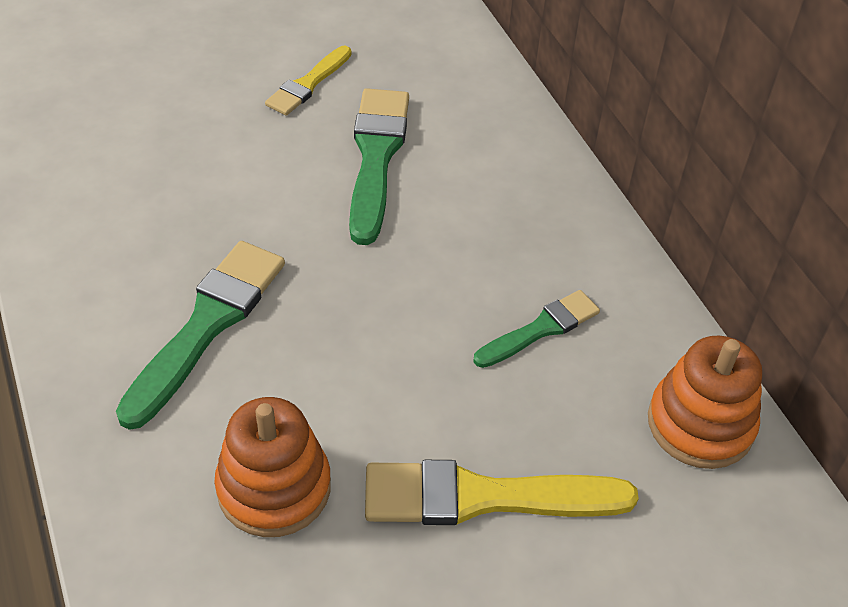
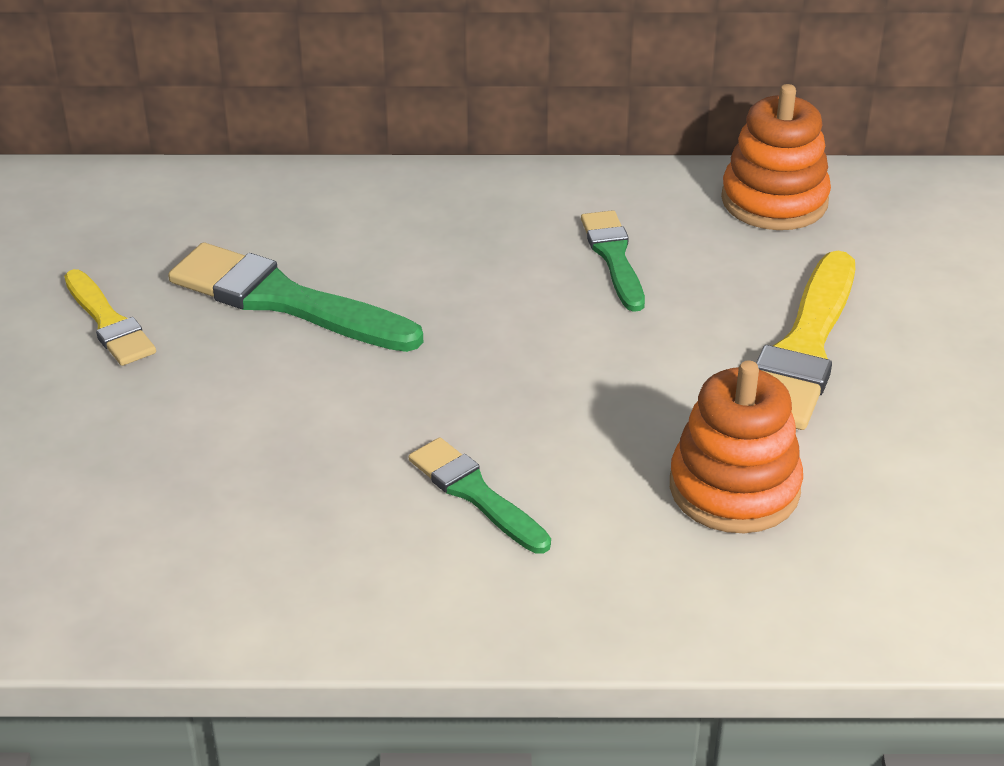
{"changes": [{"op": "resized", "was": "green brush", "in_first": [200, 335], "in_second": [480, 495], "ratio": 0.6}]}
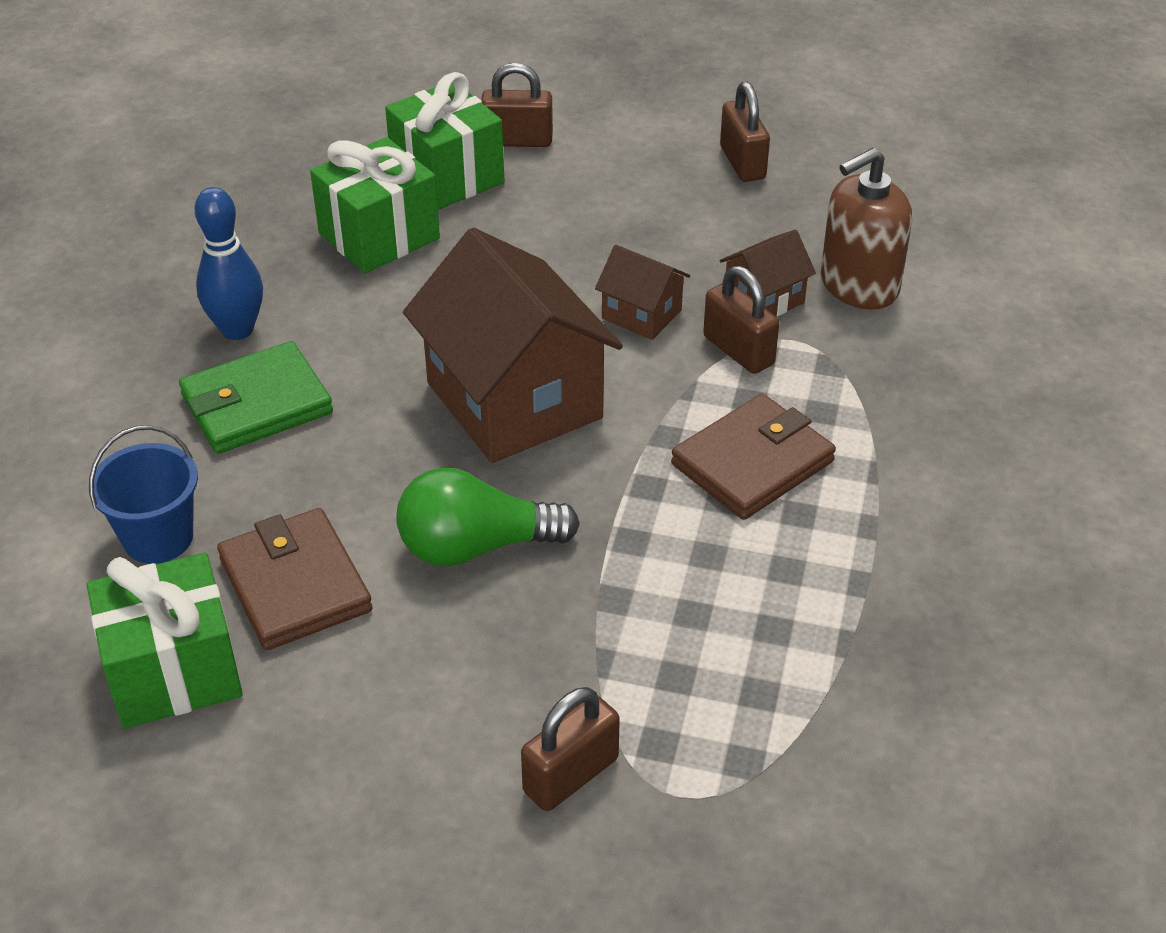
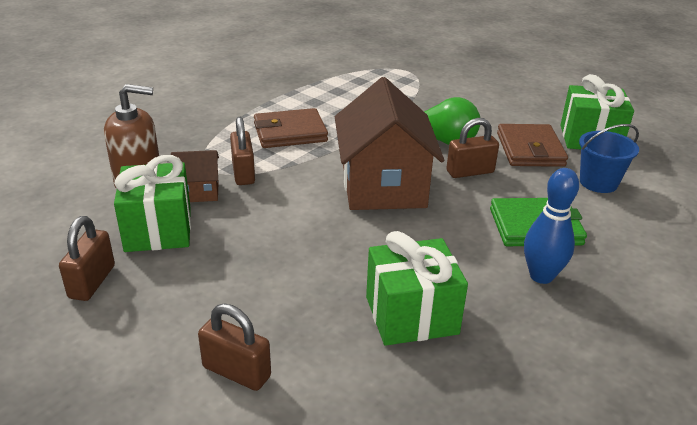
{"changes": [{"op": "moved", "was": "green gift", "in_first": [444, 141], "in_second": [152, 203]}, {"op": "moved", "was": "brown padlock", "in_first": [570, 749], "in_second": [472, 148]}, {"op": "removed", "was": "brown house", "in_first": [642, 292]}]}
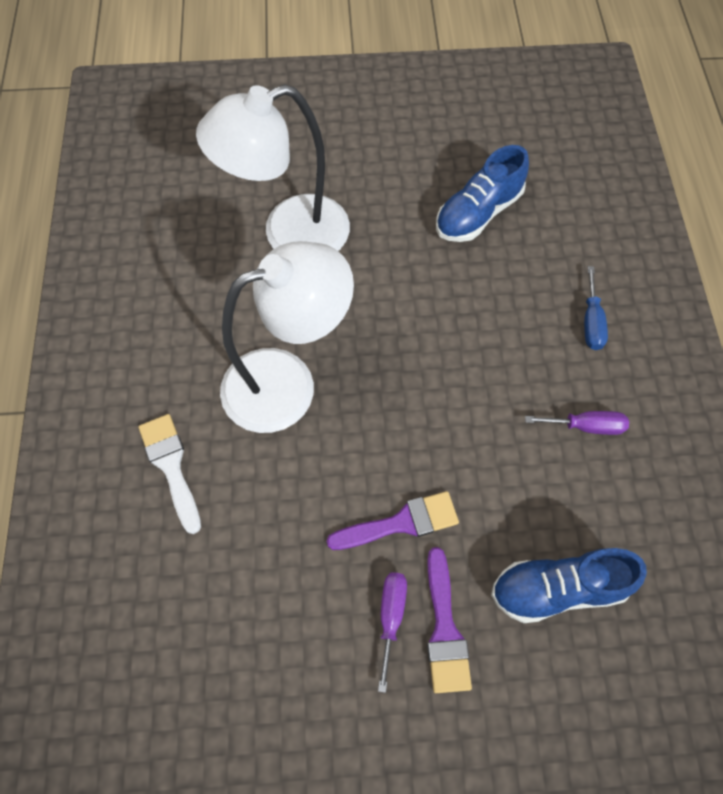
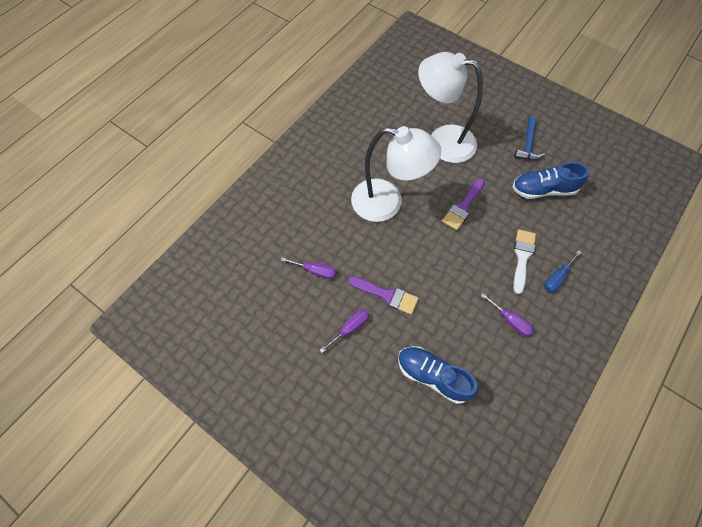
{"changes": [{"op": "added", "now": "purple screwdriver", "in_second": [308, 268]}, {"op": "moved", "was": "purple brush", "in_first": [449, 620], "in_second": [463, 204]}, {"op": "moved", "was": "white brush", "in_first": [169, 474], "in_second": [524, 261]}, {"op": "added", "now": "blue hammer", "in_second": [529, 138]}]}
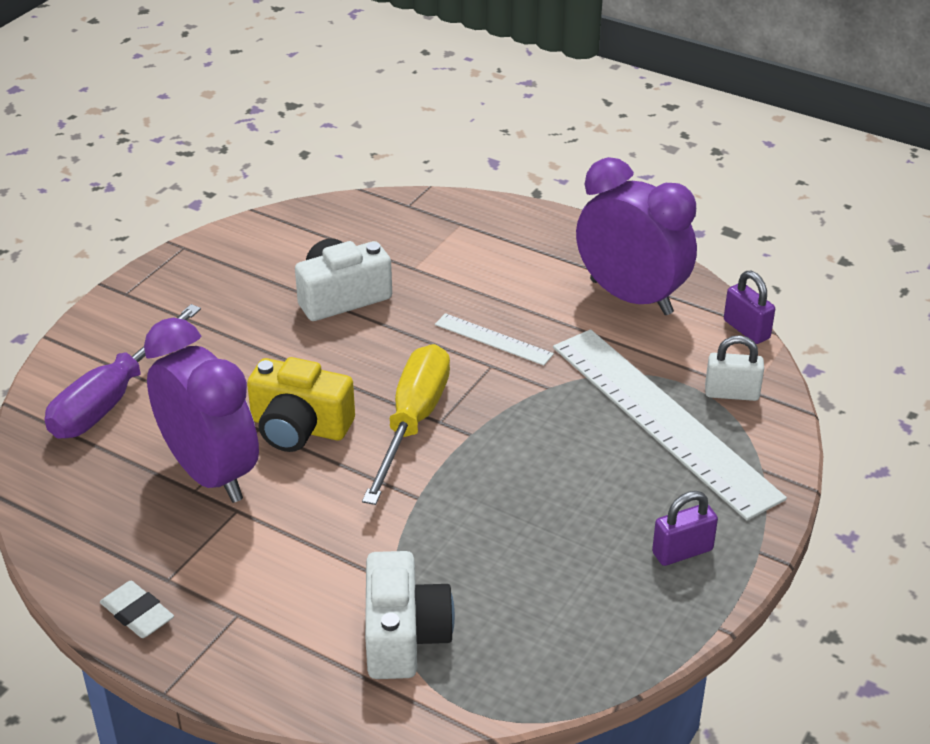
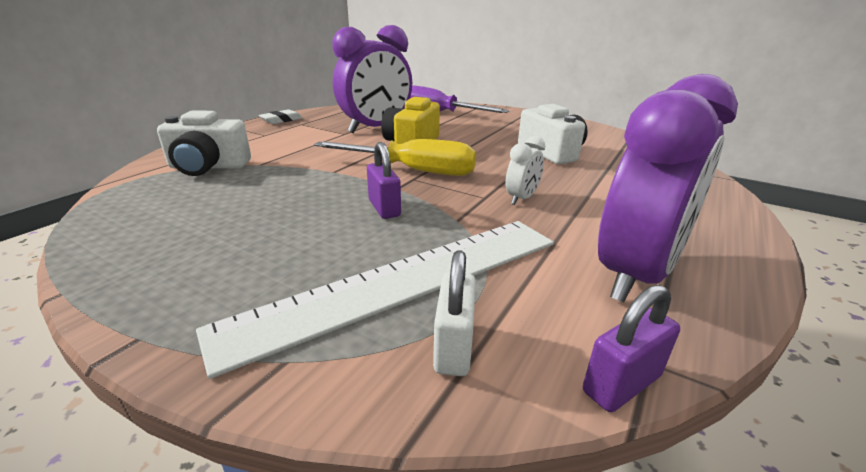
{"changes": [{"op": "moved", "was": "purple padlock", "in_first": [685, 528], "in_second": [384, 180]}, {"op": "replaced", "was": "white ruler", "now": "white clock", "in_first": [494, 339], "in_second": [525, 170]}]}
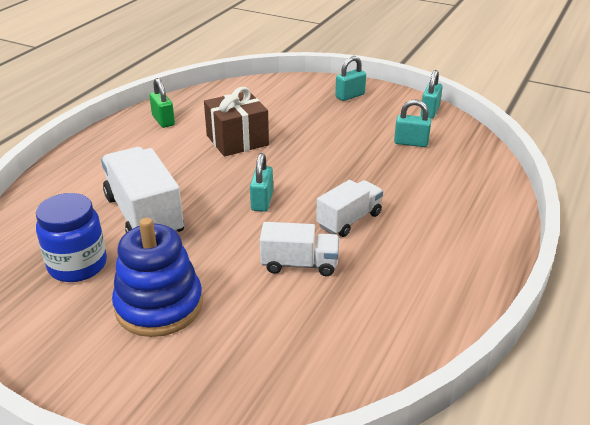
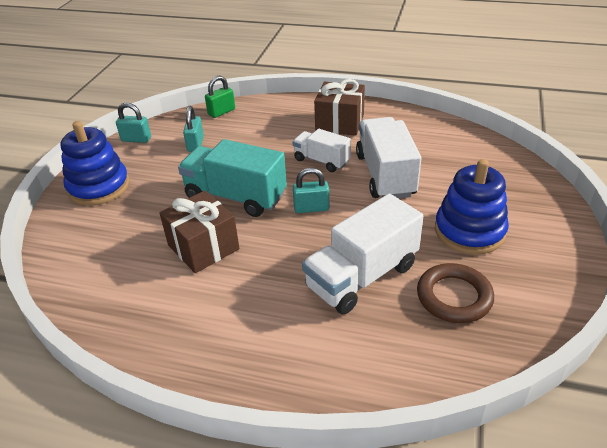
{"changes": [{"op": "replaced", "was": "turquoise padlock", "now": "blue stacking toy", "in_first": [350, 78], "in_second": [94, 163]}, {"op": "added", "now": "turquoise truck", "in_second": [232, 178]}, {"op": "moved", "was": "green padlock", "in_first": [162, 103], "in_second": [220, 96]}, {"op": "added", "now": "brown gift", "in_second": [339, 107]}, {"op": "resized", "was": "white truck", "in_first": [299, 249], "in_second": [389, 157], "ratio": 1.68}, {"op": "replaced", "was": "blue jar", "now": "brown ring", "in_first": [71, 237], "in_second": [455, 293]}]}
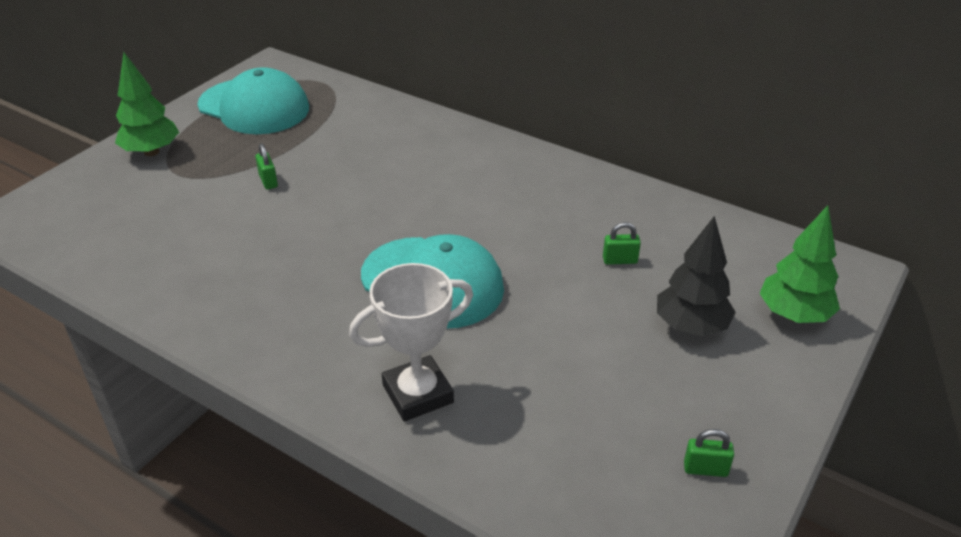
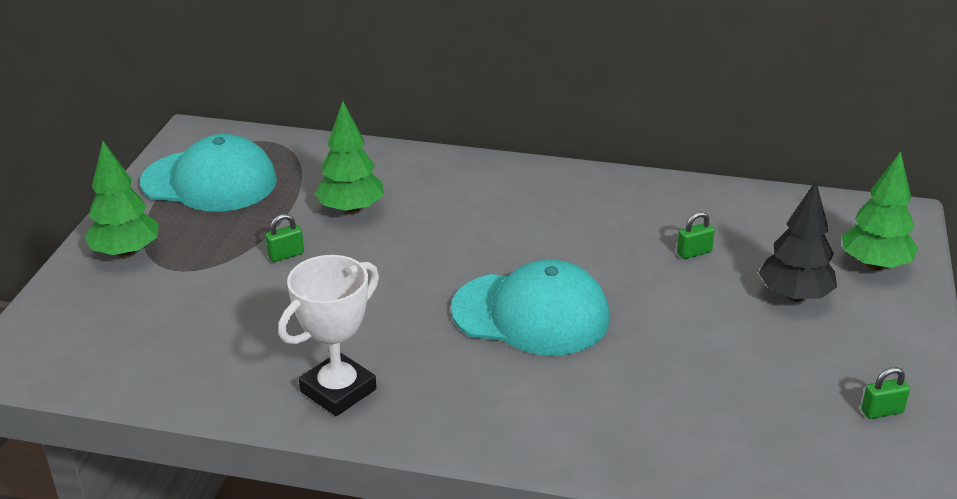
{"changes": [{"op": "turned", "was": "green padlock", "in_first": [267, 167], "in_second": [284, 238], "clockwise": -75}, {"op": "moved", "was": "white trophy", "in_first": [411, 342], "in_second": [328, 335]}, {"op": "added", "now": "green tree", "in_second": [349, 158]}]}
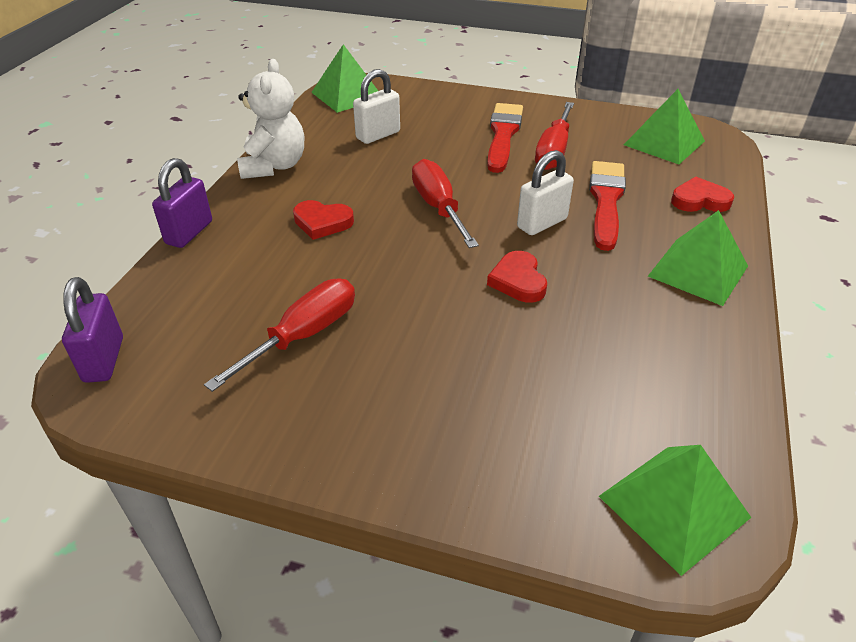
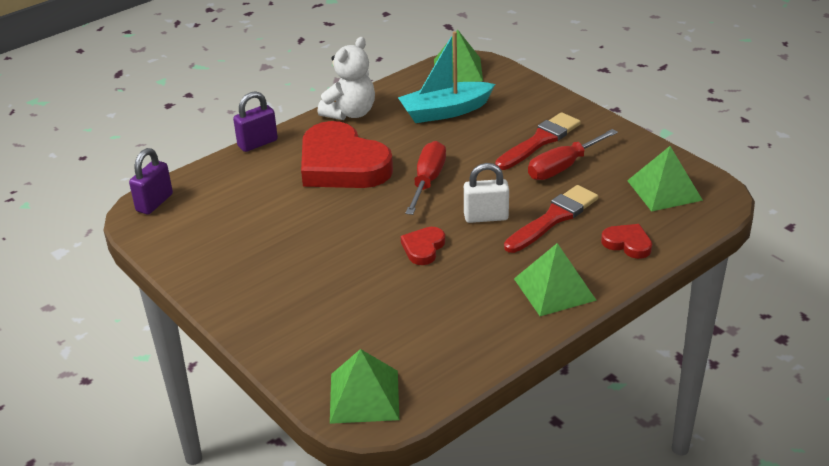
{"changes": [{"op": "resized", "was": "red heart", "in_first": [323, 220], "in_second": [347, 154], "ratio": 2.28}, {"op": "replaced", "was": "white padlock", "now": "turquoise boat", "in_first": [376, 106], "in_second": [446, 77]}, {"op": "removed", "was": "red screwdriver", "in_first": [279, 335]}]}
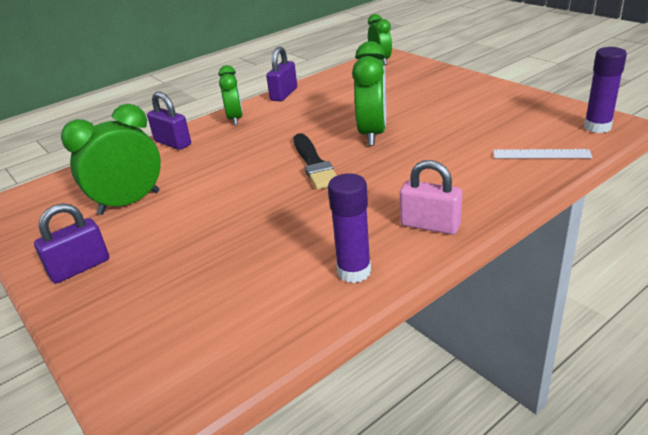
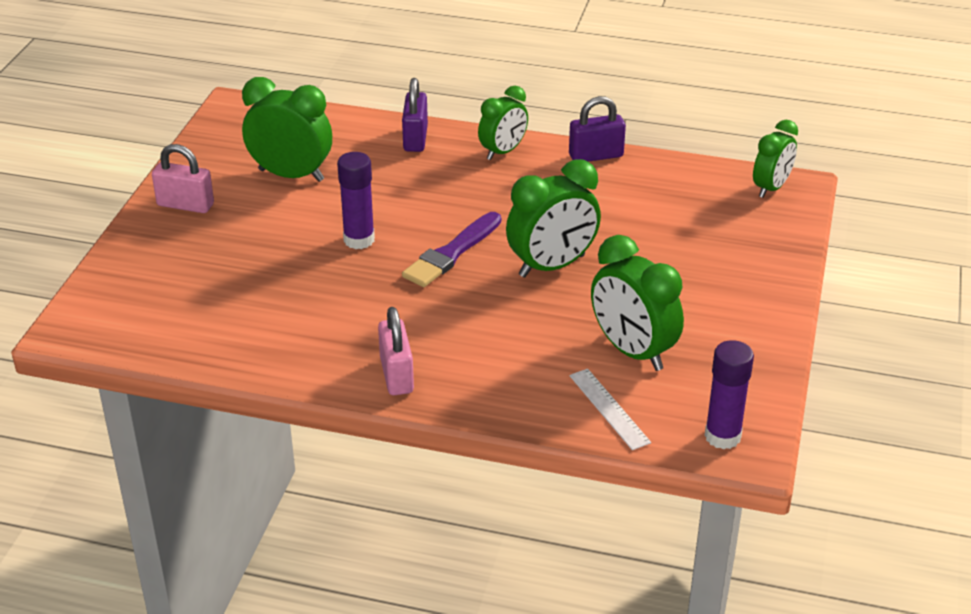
{"changes": [{"op": "recoloured", "was": "purple padlock", "now": "pink padlock", "in_first": [71, 243], "in_second": [183, 178]}, {"op": "moved", "was": "purple glue stick", "in_first": [349, 228], "in_second": [356, 200]}, {"op": "recoloured", "was": "black brush", "now": "purple brush", "in_first": [315, 161], "in_second": [451, 249]}, {"op": "added", "now": "green clock", "in_second": [637, 303]}]}
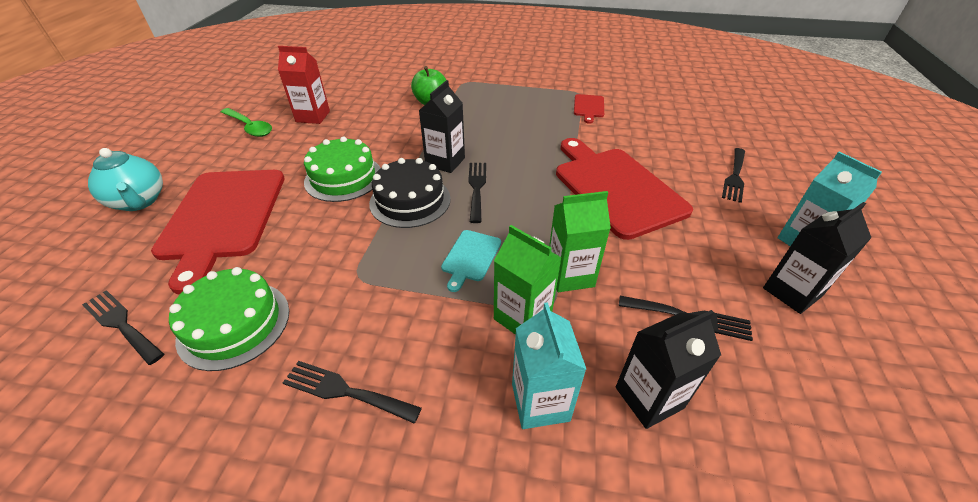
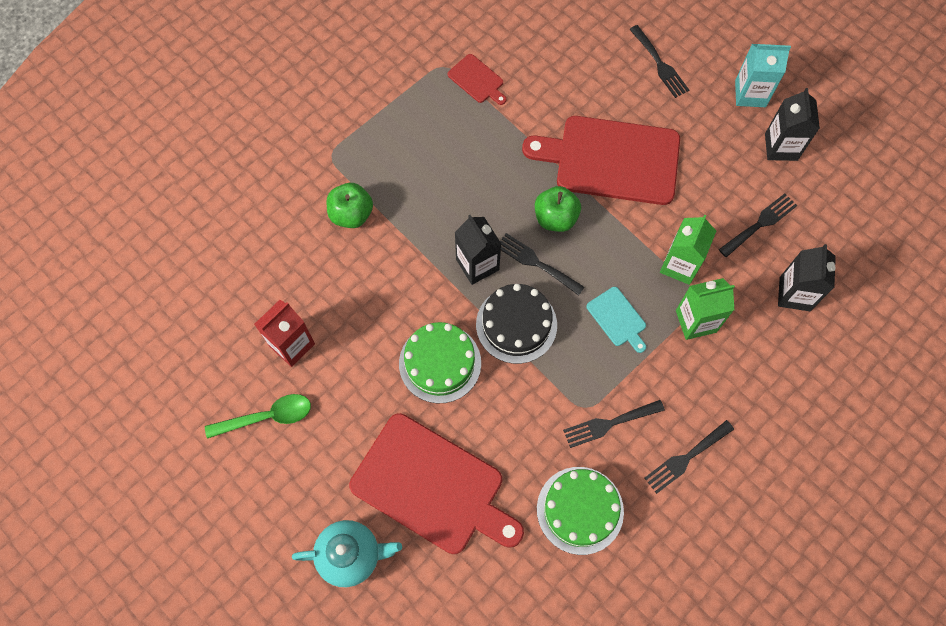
{"changes": [{"op": "added", "now": "green apple", "in_second": [558, 209]}, {"op": "moved", "was": "black fork", "in_first": [123, 327], "in_second": [614, 424]}, {"op": "removed", "was": "turquoise carton", "in_first": [549, 365]}]}
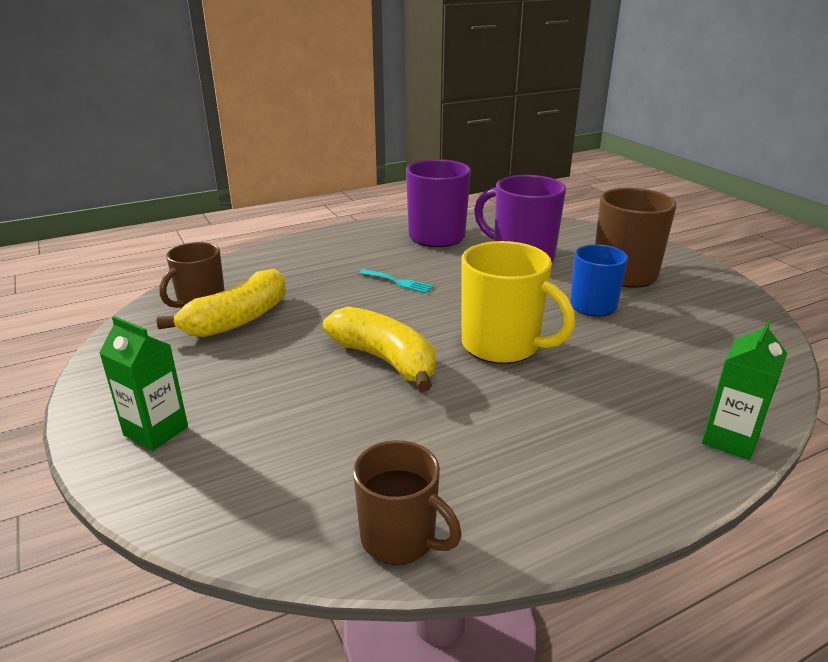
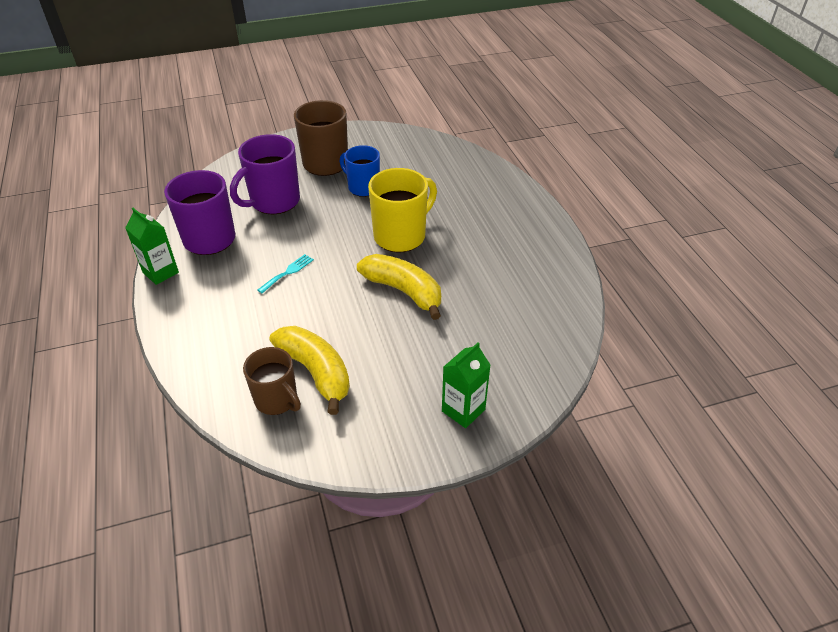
{"changes": [{"op": "moved", "was": "green carton", "in_first": [744, 390], "in_second": [152, 246]}, {"op": "turned", "was": "yellow banana", "in_first": [379, 349], "in_second": [399, 287], "clockwise": 75}, {"op": "removed", "was": "brown mug", "in_first": [407, 502]}]}
